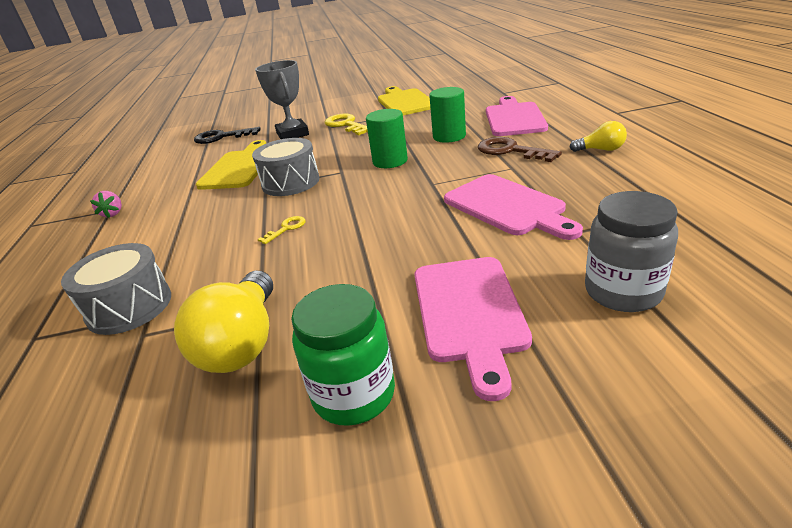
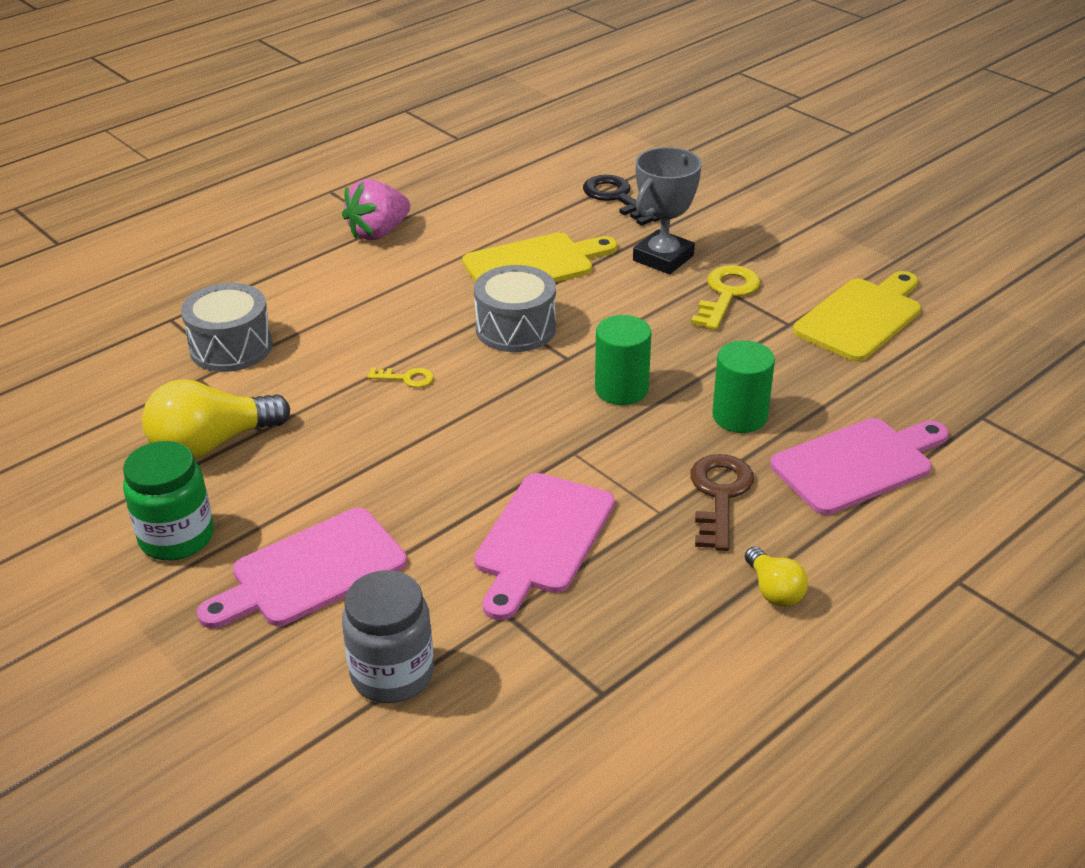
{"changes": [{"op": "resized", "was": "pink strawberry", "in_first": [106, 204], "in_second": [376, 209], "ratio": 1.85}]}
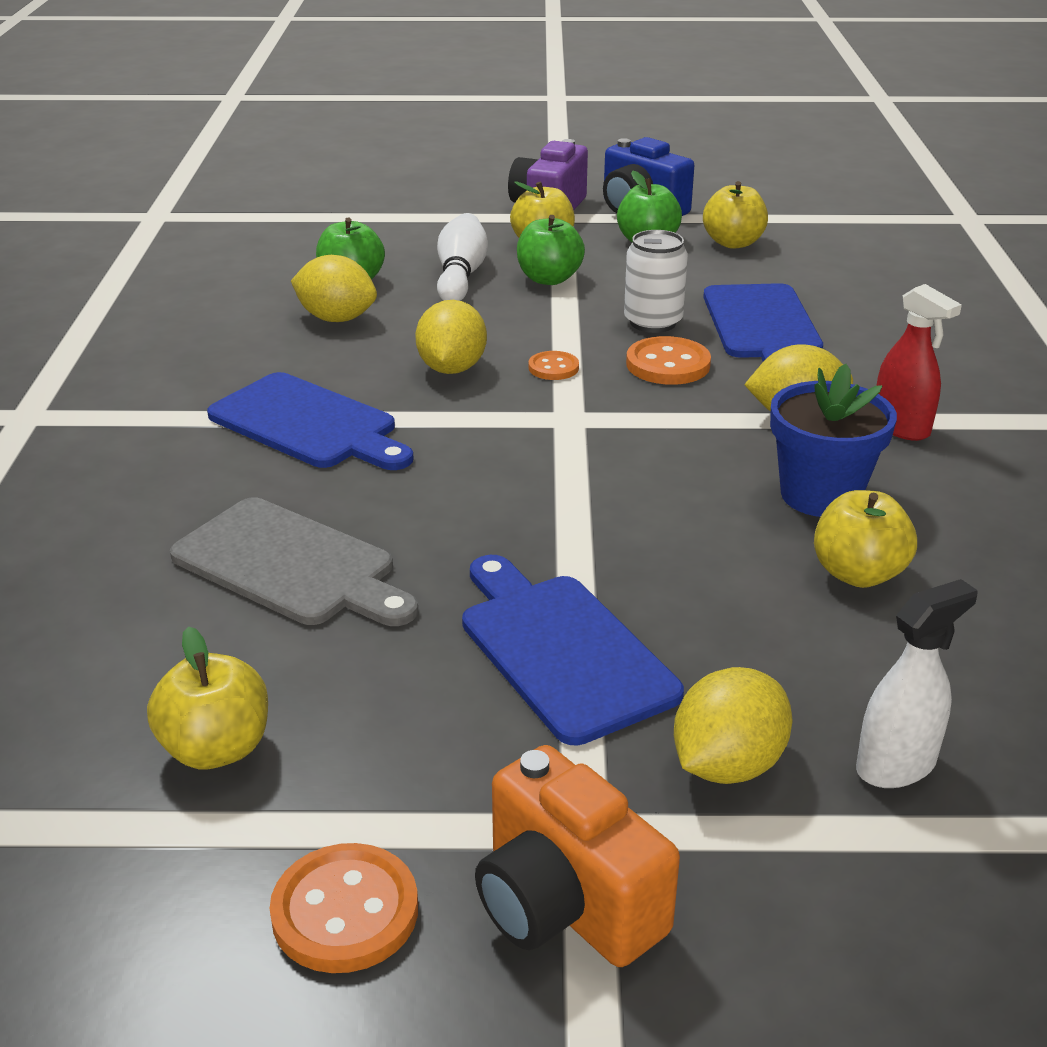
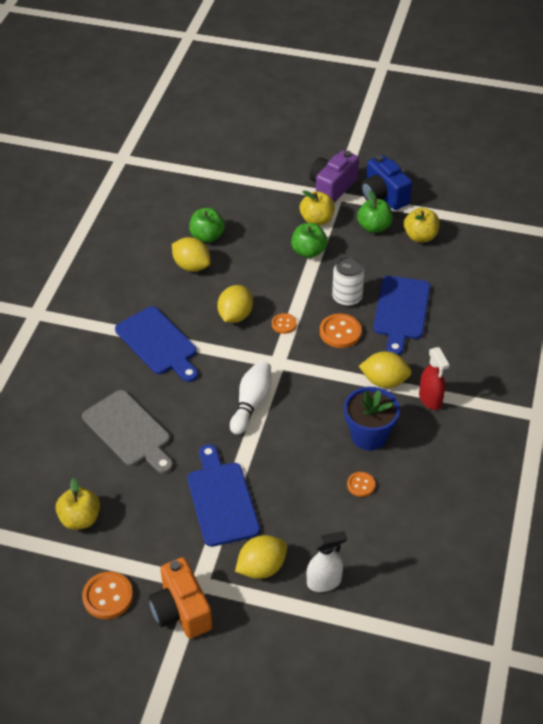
{"changes": [{"op": "moved", "was": "white bowling pin", "in_first": [462, 257], "in_second": [250, 397]}, {"op": "replaced", "was": "yellow apple", "now": "orange button", "in_first": [865, 539], "in_second": [361, 484]}]}
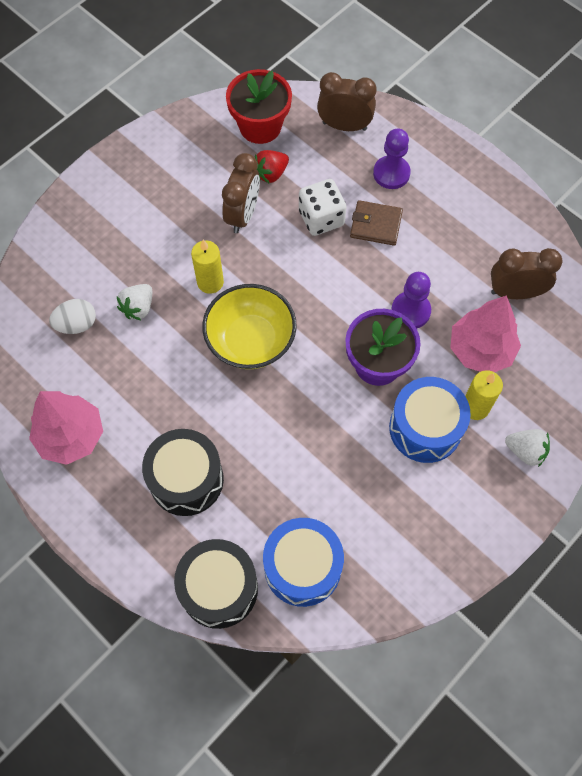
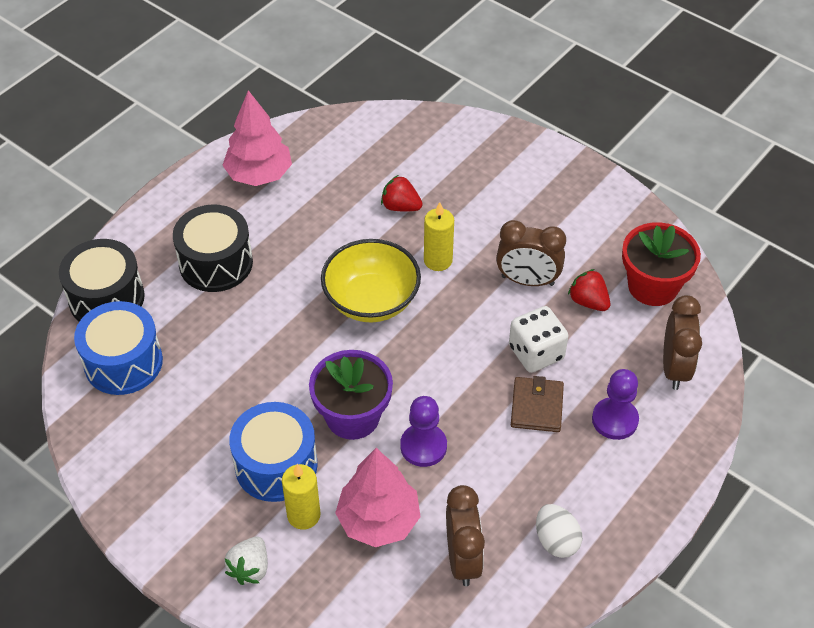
{"changes": [{"op": "recoloured", "was": "white strawberry", "now": "red strawberry", "in_first": [134, 302], "in_second": [402, 193]}, {"op": "moved", "was": "white egg", "in_first": [72, 316], "in_second": [559, 531]}]}
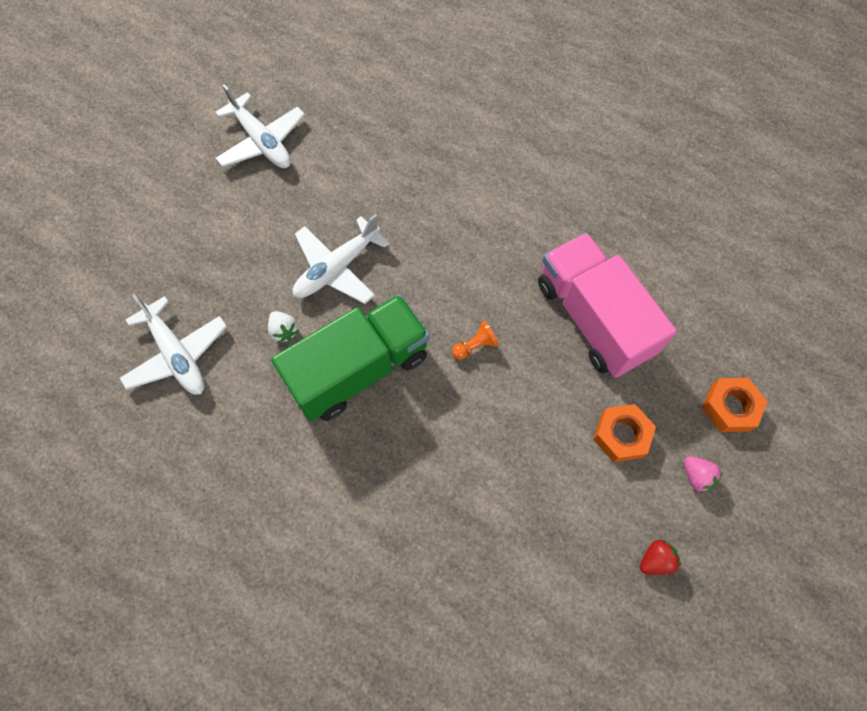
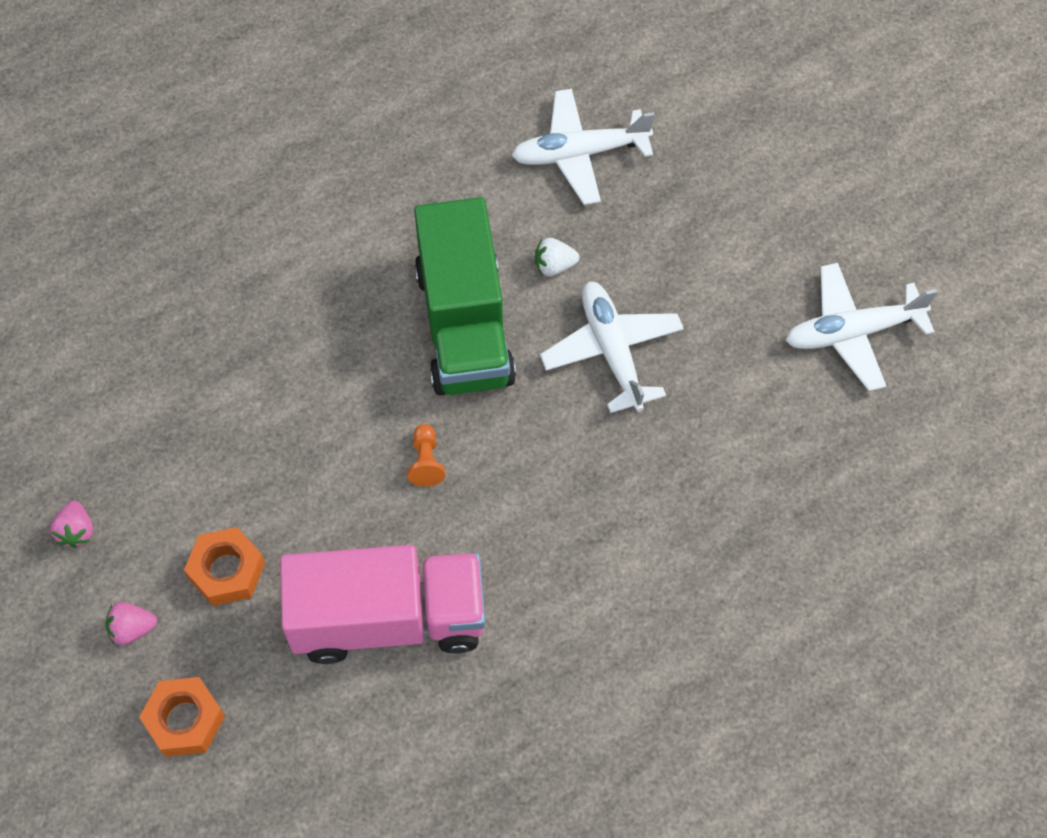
{"changes": [{"op": "recoloured", "was": "red strawberry", "now": "pink strawberry", "in_first": [660, 557], "in_second": [71, 524]}]}
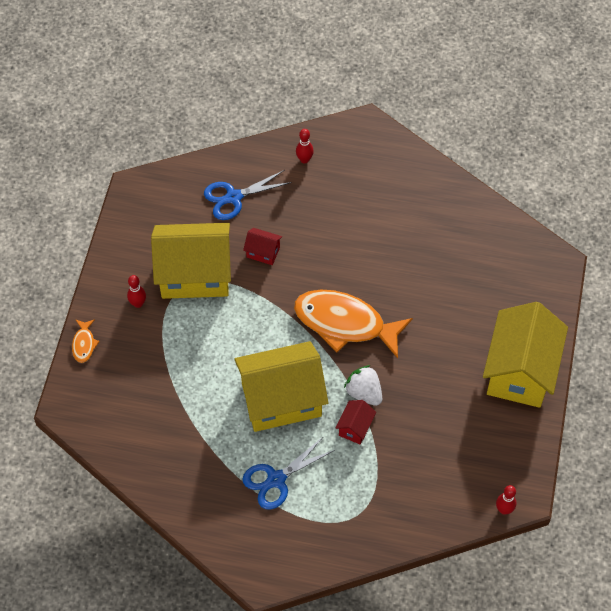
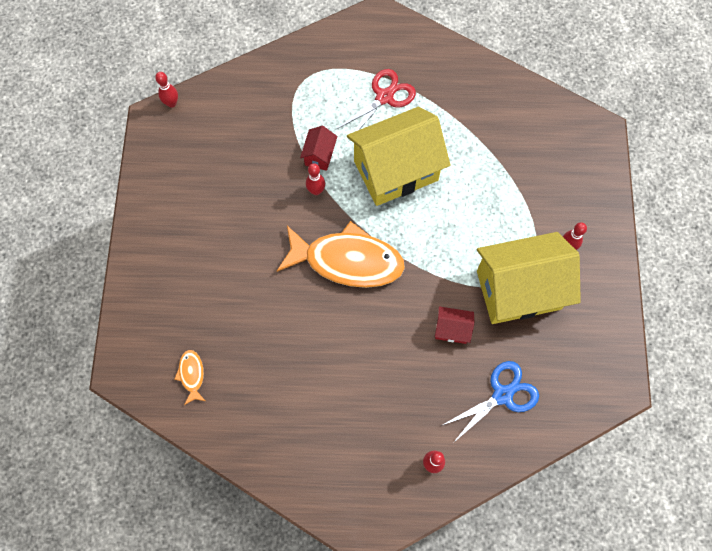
{"changes": [{"op": "moved", "was": "orange fish", "in_first": [86, 341], "in_second": [189, 377]}, {"op": "replaced", "was": "white strawberry", "now": "red bowling pin", "in_first": [363, 385], "in_second": [315, 179]}, {"op": "recoloured", "was": "blue scissors", "now": "red scissors", "in_first": [289, 473], "in_second": [375, 105]}, {"op": "removed", "was": "yellow house", "in_first": [525, 355]}]}
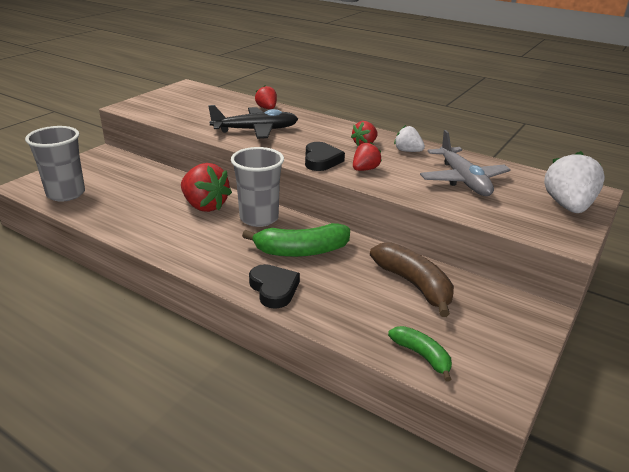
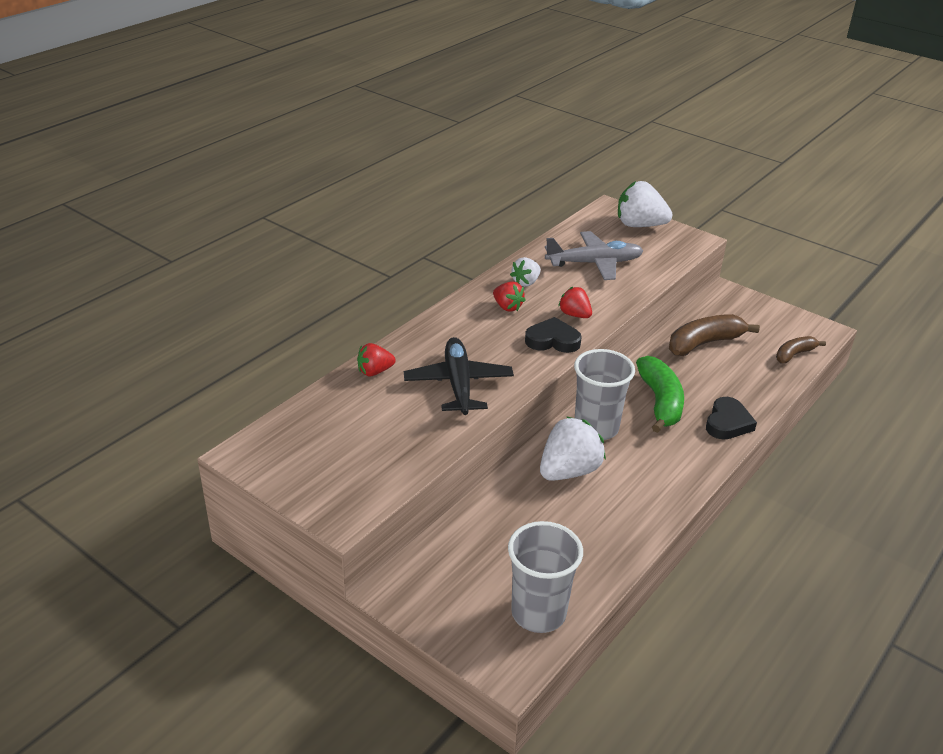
{"changes": [{"op": "recoloured", "was": "red strawberry", "now": "white strawberry", "in_first": [206, 187], "in_second": [573, 448]}, {"op": "turned", "was": "black heart", "in_first": [274, 286], "in_second": [731, 418], "clockwise": 135}, {"op": "recoloured", "was": "green banana", "now": "brown banana", "in_first": [420, 354], "in_second": [801, 350]}]}
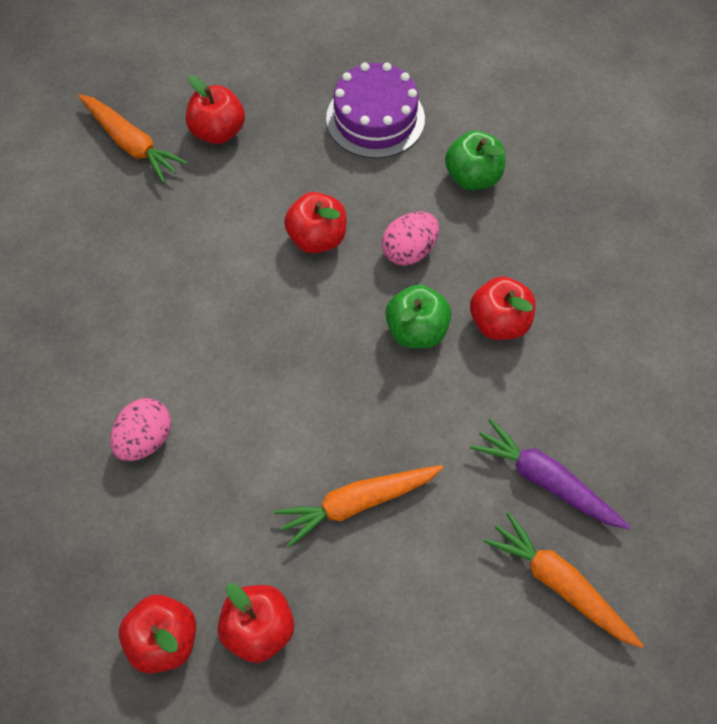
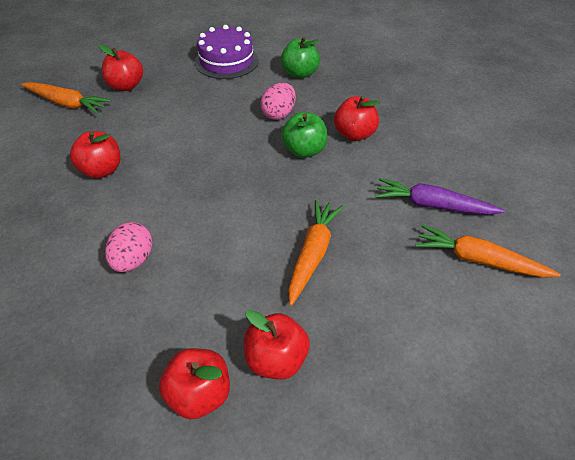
{"changes": [{"op": "moved", "was": "red apple", "in_first": [315, 222], "in_second": [95, 154]}, {"op": "turned", "was": "orange carrot", "in_first": [358, 506], "in_second": [315, 253], "clockwise": 150}]}
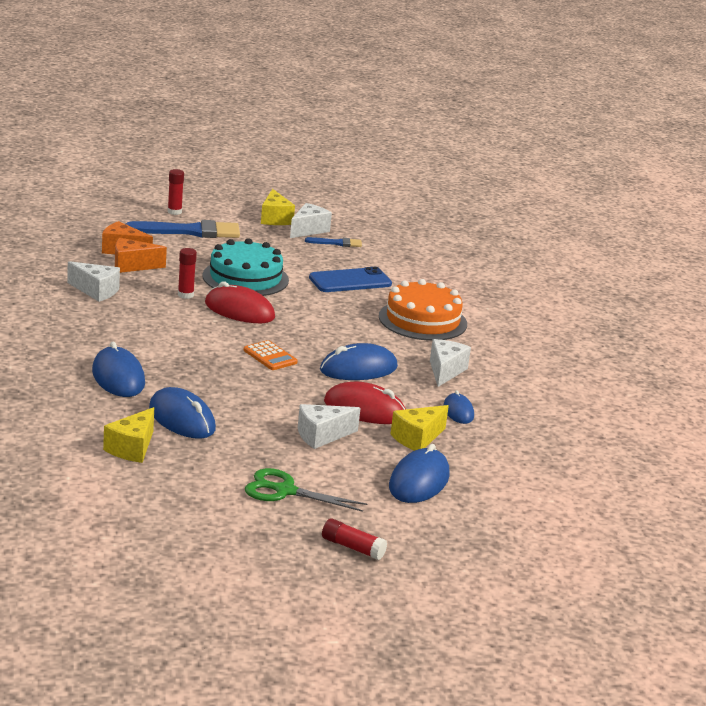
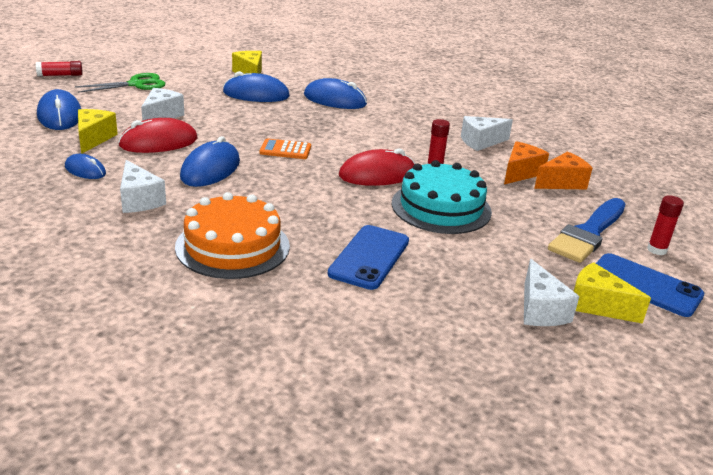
{"changes": [{"op": "added", "now": "blue phone", "in_second": [650, 285]}, {"op": "removed", "was": "blue brush", "in_first": [333, 242]}]}
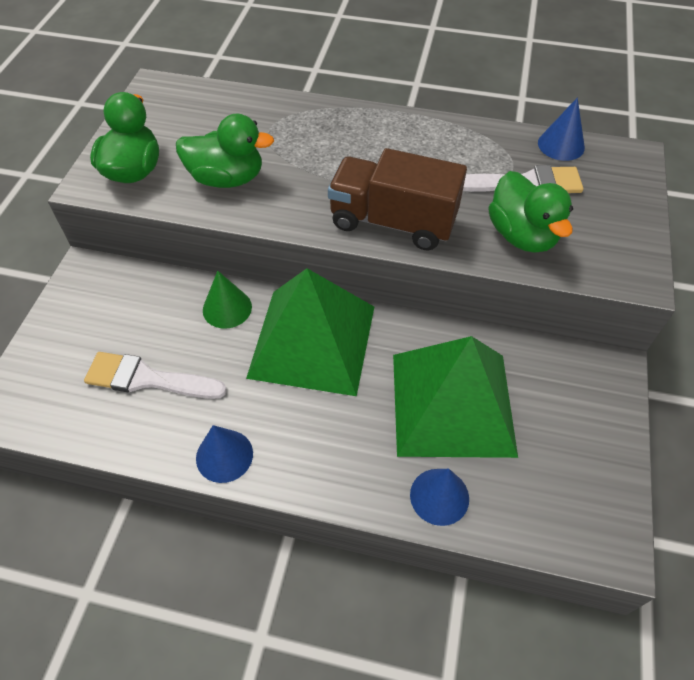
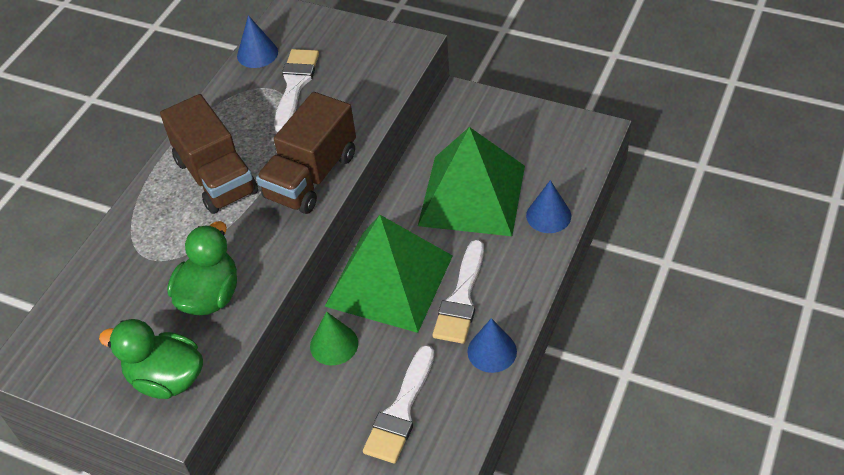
{"changes": [{"op": "added", "now": "brown truck", "in_second": [209, 154]}, {"op": "added", "now": "white brush", "in_second": [458, 292]}, {"op": "removed", "was": "green duck", "in_first": [530, 212]}]}
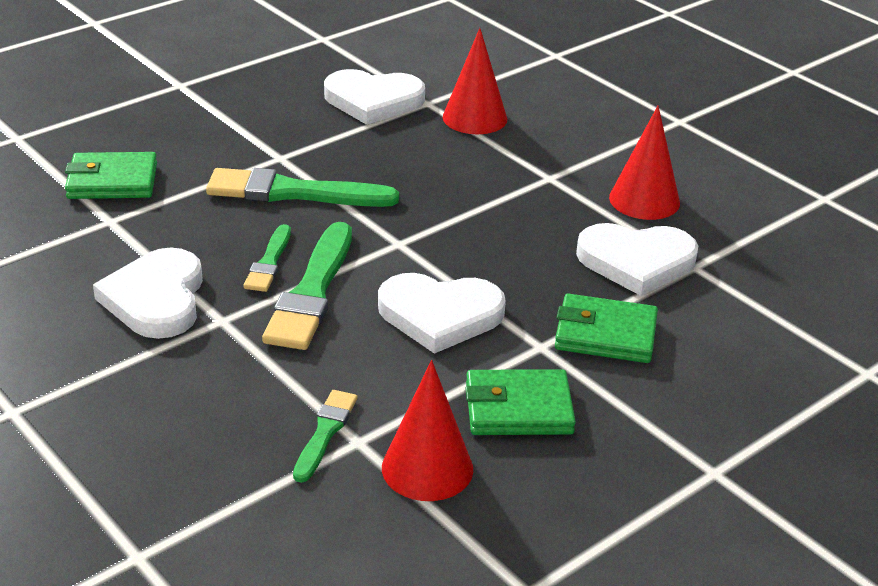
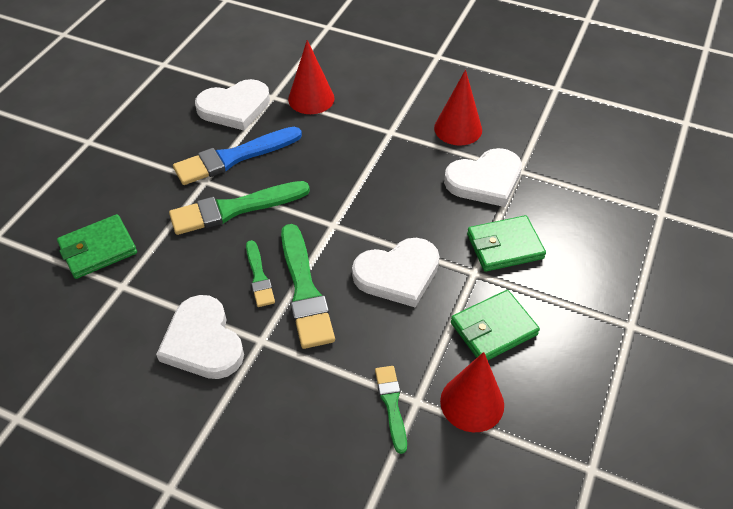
{"changes": [{"op": "added", "now": "blue brush", "in_second": [237, 156]}]}
